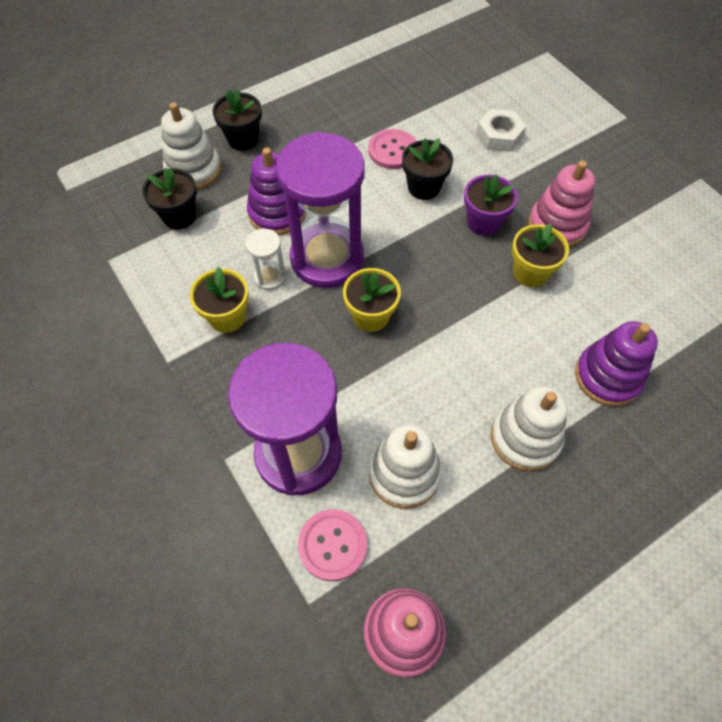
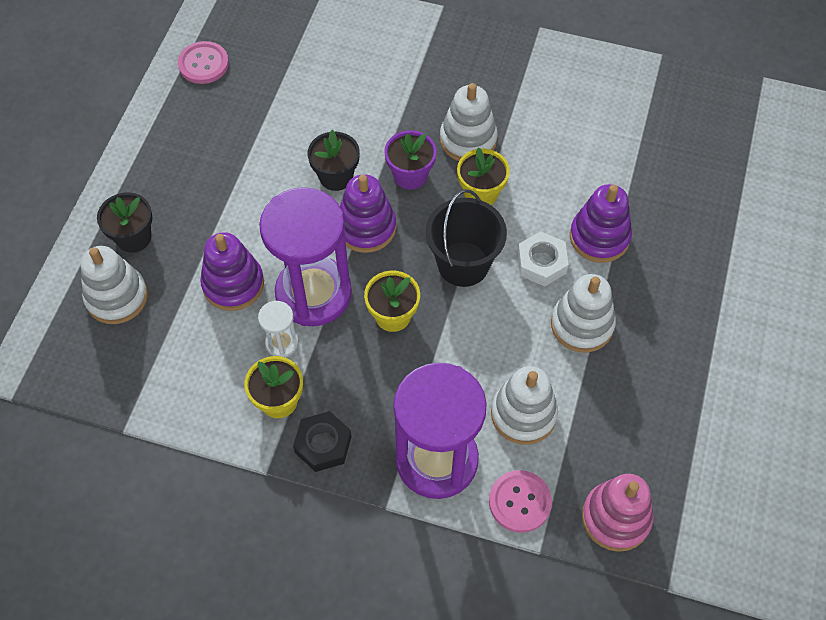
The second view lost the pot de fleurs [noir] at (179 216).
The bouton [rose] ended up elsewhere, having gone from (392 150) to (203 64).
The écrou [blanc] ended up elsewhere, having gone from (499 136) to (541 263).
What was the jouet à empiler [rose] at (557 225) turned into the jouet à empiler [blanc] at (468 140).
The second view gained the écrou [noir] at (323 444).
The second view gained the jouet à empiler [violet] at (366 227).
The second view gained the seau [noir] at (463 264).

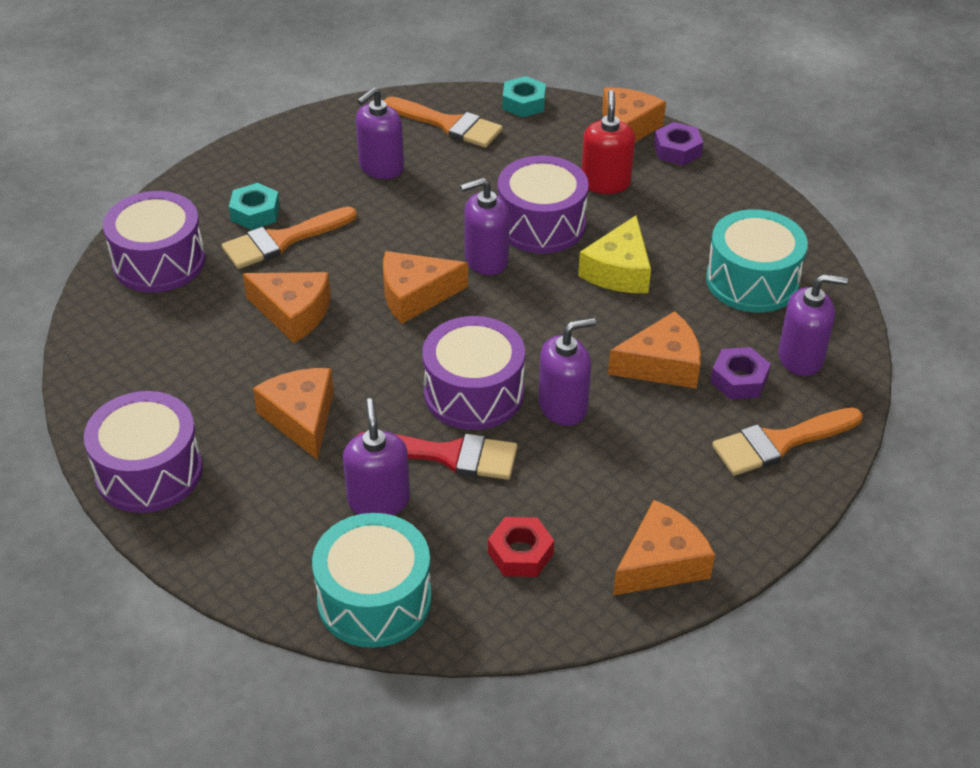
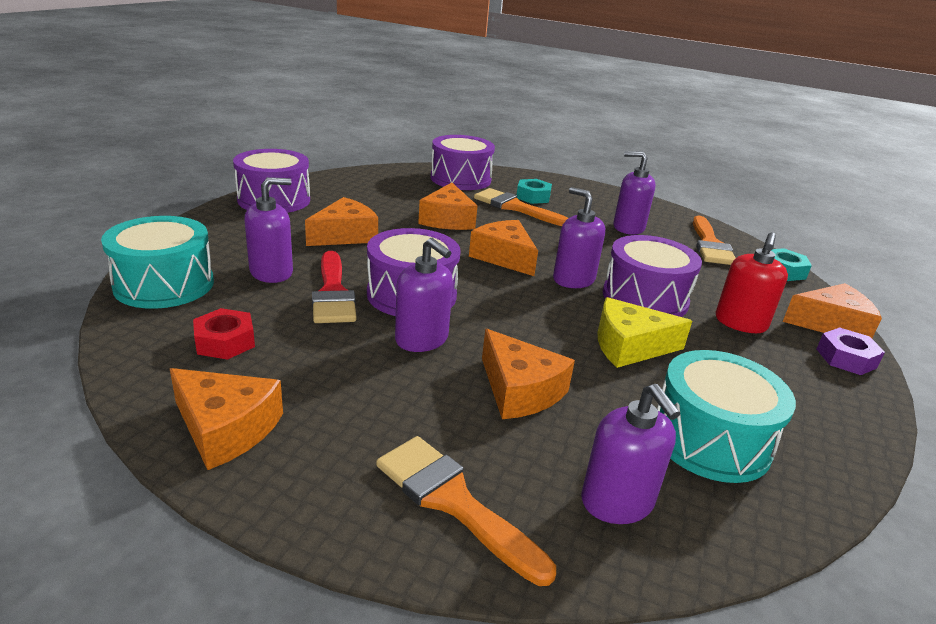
The distributeur de savon [rouge] at (605 183) ended up facing another way, 135 degrees clockwise from before.
The second view lost the écrou [violet] at (739 380).

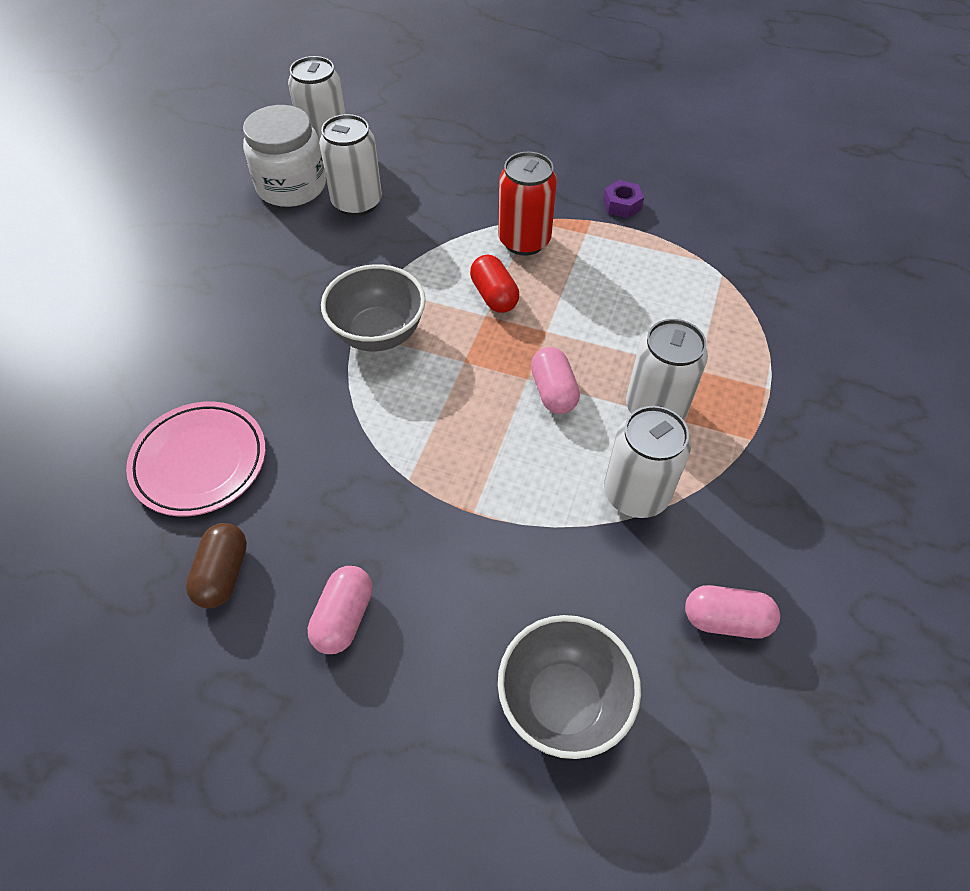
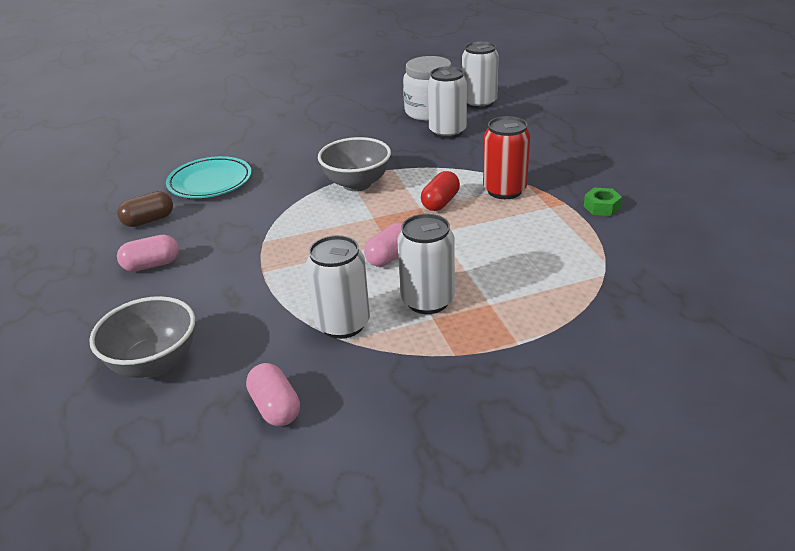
What was the assiette [rose] at (200 462) turned into the assiette [turquoise] at (210 182).
What was the écrou [violet] at (622 205) turned into the écrou [vert] at (601 207).

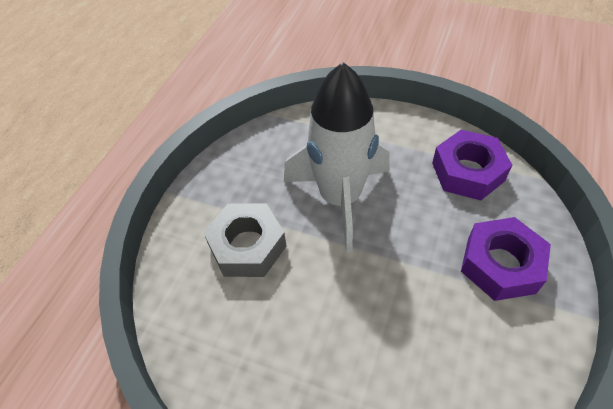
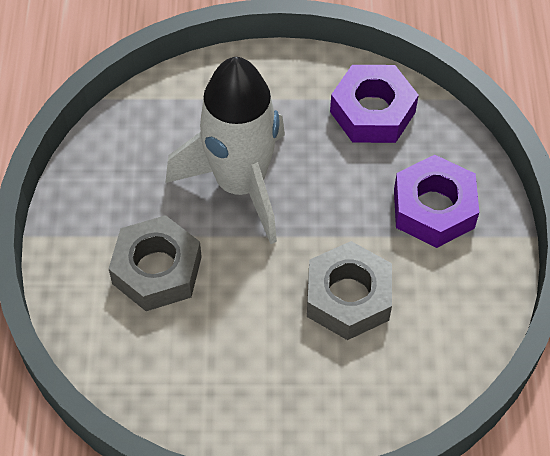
The second view gained the écrou [gris] at (348 297).

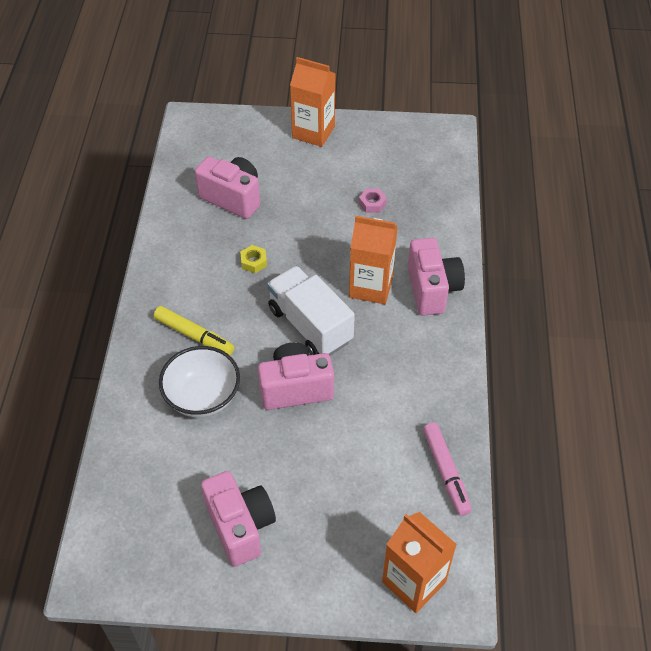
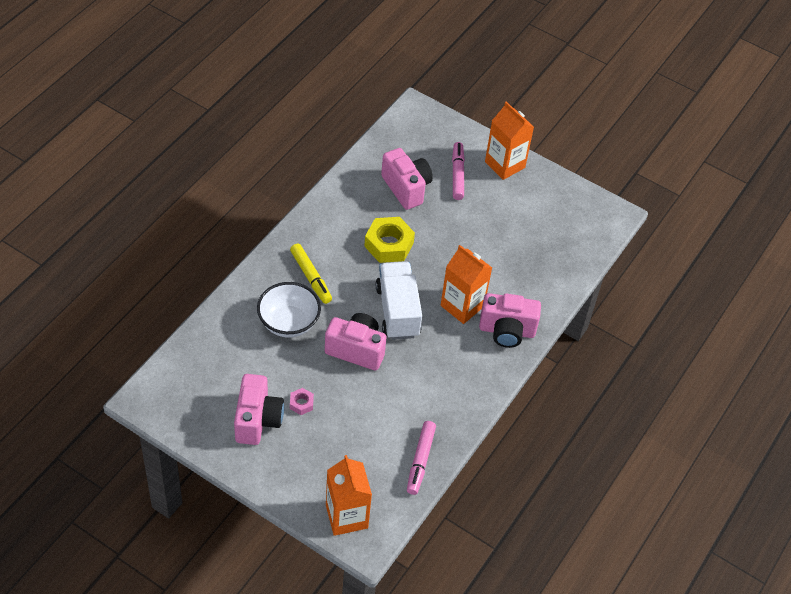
The size of the écrou [jaune] at (254 262) changed by a factor of 2.04.
The écrou [rose] ended up elsewhere, having gone from (372 204) to (301 403).
The appareil photo [rose] at (432 289) ended up facing another way, 75 degrees clockwise from before.
The second view gained the feutre [rose] at (457 175).

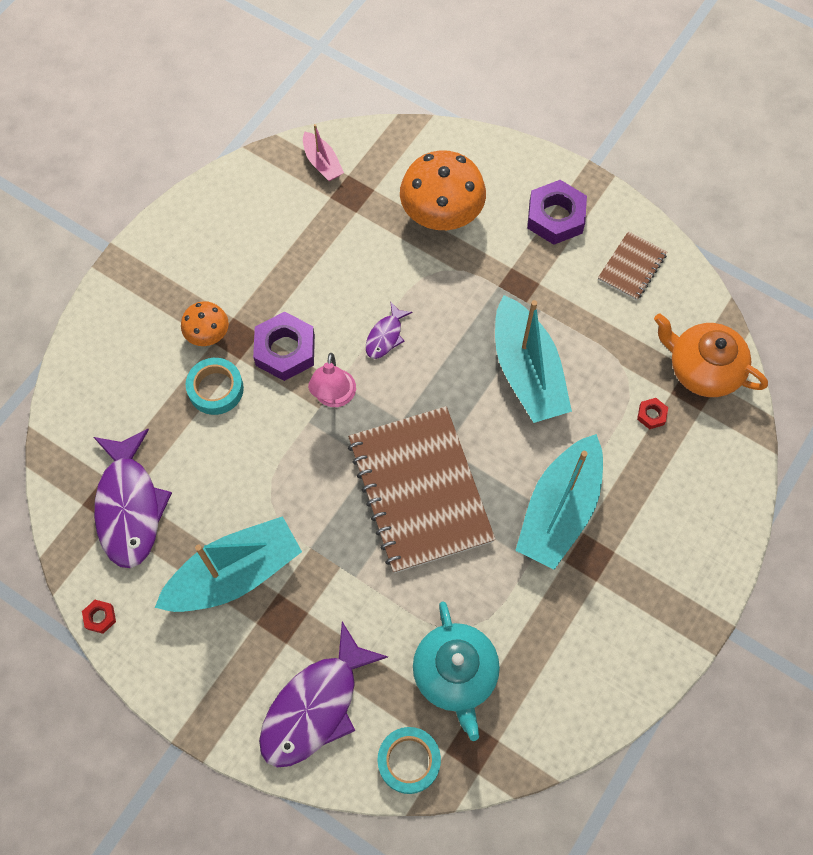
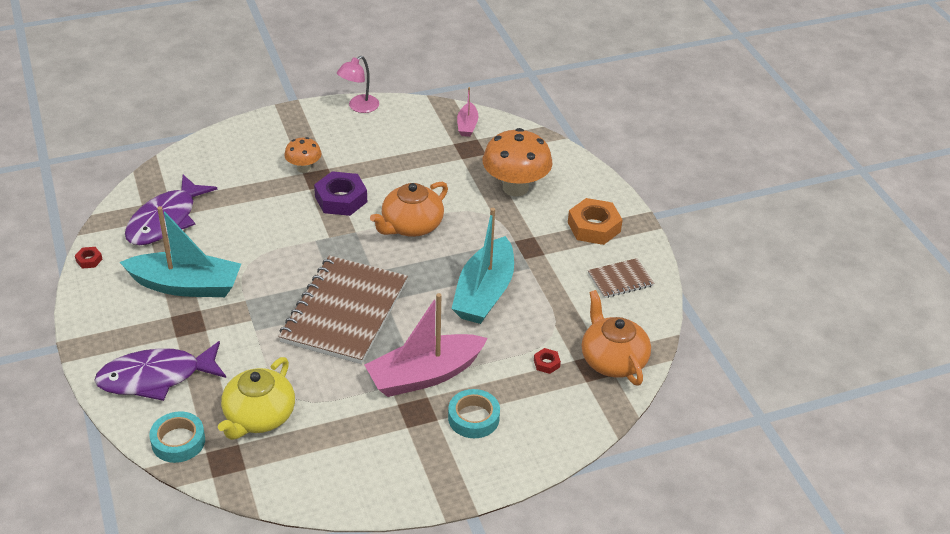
The ruban adhésif [turquoise] ended up elsewhere, having gone from (216 389) to (473 418).
The lampe [rose] ended up elsewhere, having gone from (334 397) to (359 107).
Where the poisson [violet] stood at (385 336), the théière [orange] came to stand at (411 226).
What was the théière [turquoise] at (455 674) turned into the théière [jaune] at (259 416).
What was the bateau [turquoise] at (559 510) turned into the bateau [rose] at (425 375).
What was the écrou [violet] at (555 217) turned into the écrou [orange] at (594 227).

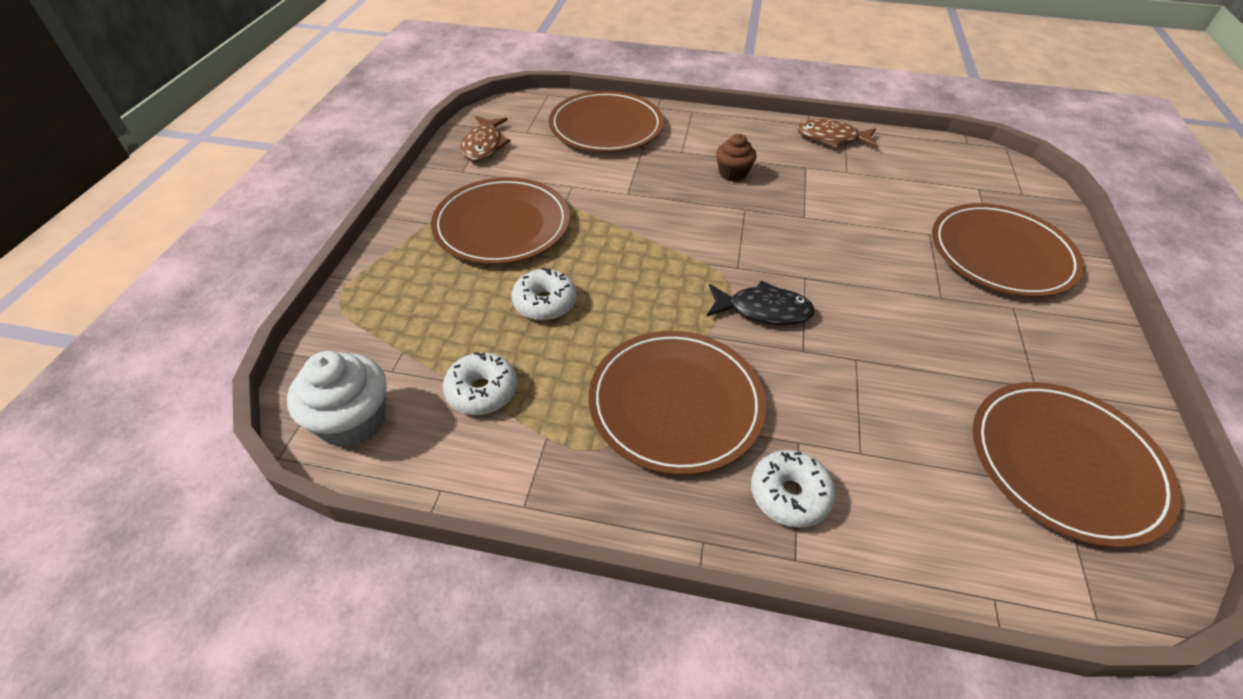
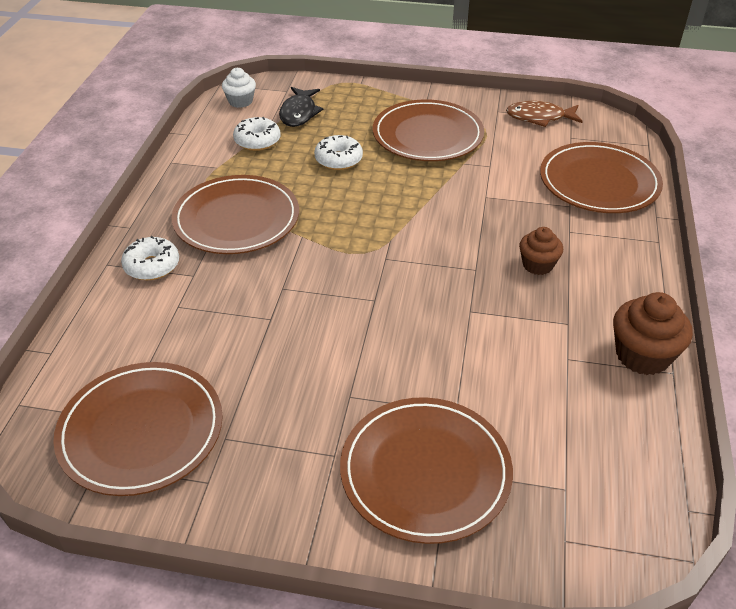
The size of the muffin [blanc] at (353 421) changed by a factor of 0.64.
The poisson [noir] ended up elsewhere, having gone from (763 310) to (299 113).
Where the poisson [marron] stood at (831 138), the muffin [marron] came to stand at (642 355).

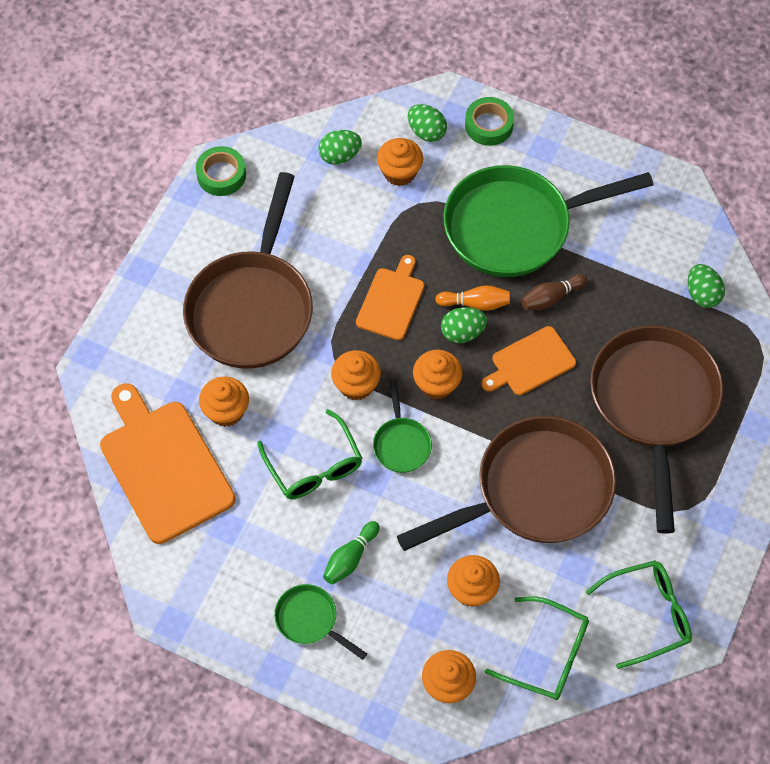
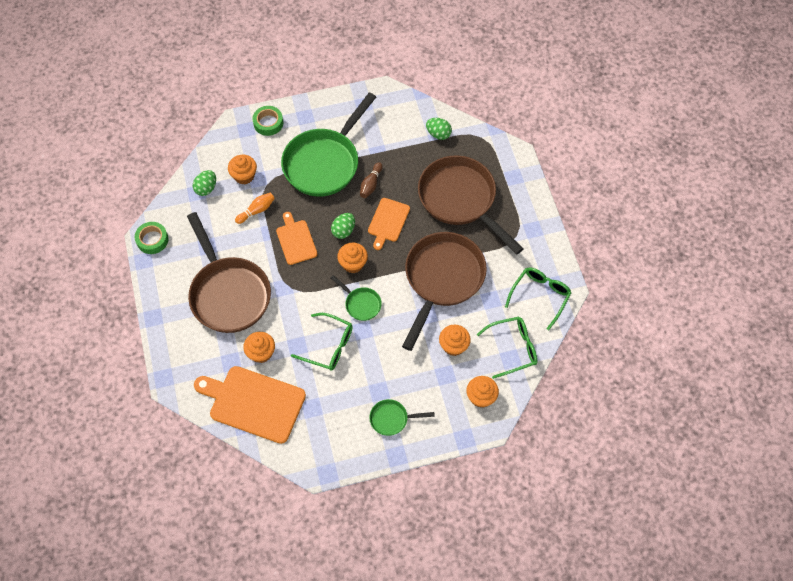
The second view lost the quille [vert] at (350 558).
The second view lost the muffin [orange] at (356 385).
The second view lost the œuf [vert] at (426 132).
The quille [orange] ended up elsewhere, having gone from (475 303) to (257 210).

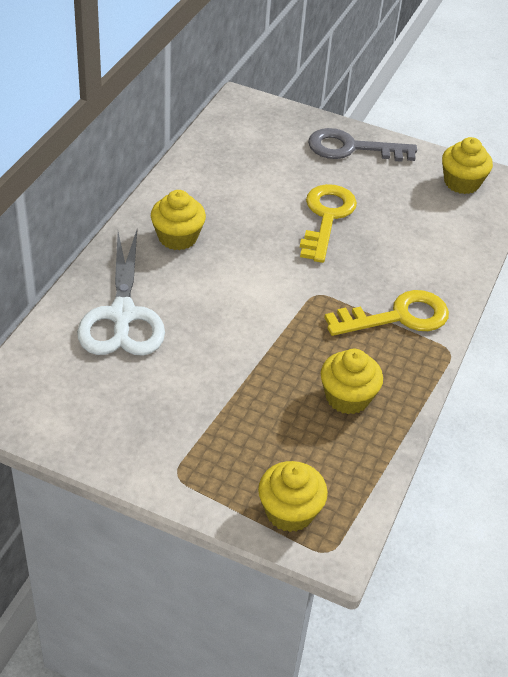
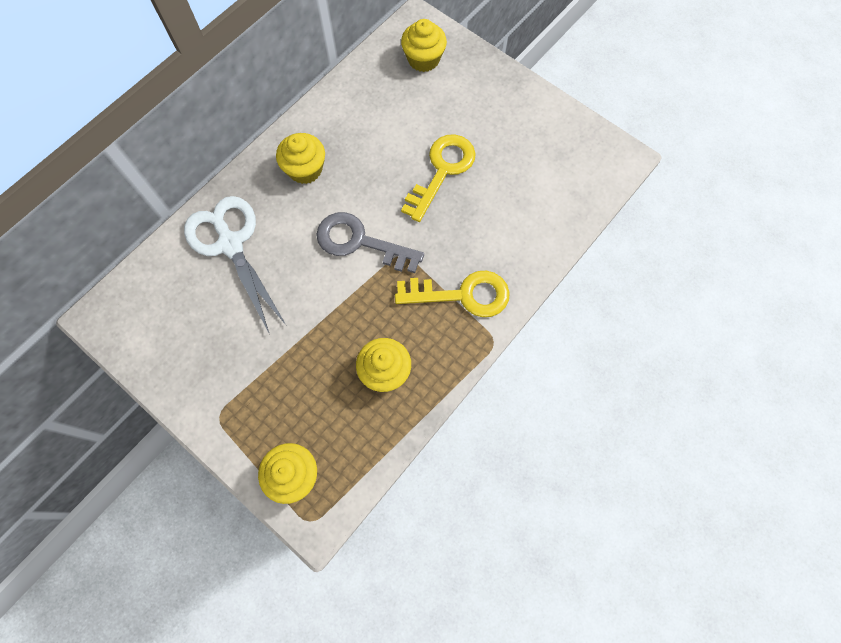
The ciseaux [blanc] at (122 315) ended up facing another way, 135 degrees clockwise from before.
The clé [gris] ended up elsewhere, having gone from (351 148) to (360 242).
The muffin [jaune] ended up elsewhere, having gone from (461 183) to (423 59).

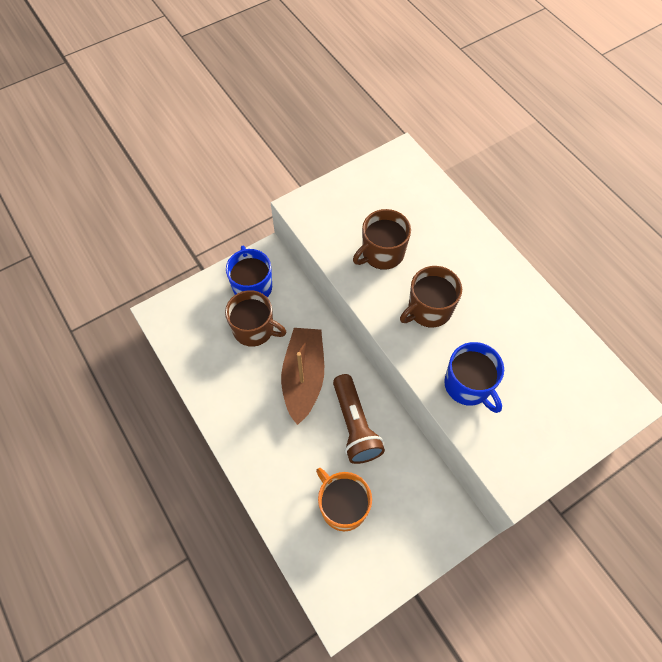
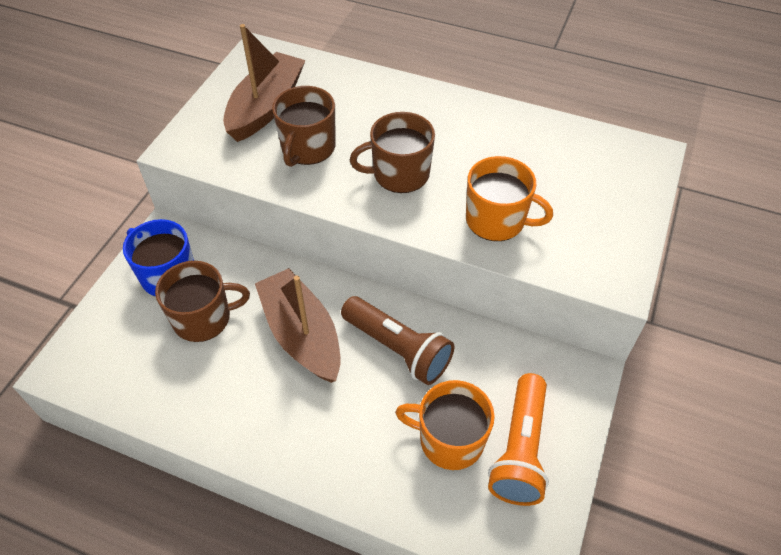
The tasse [marron] at (428 309) ended up facing another way, 60 degrees clockwise from before.
What was the tasse [bleu] at (468 385) turned into the tasse [orange] at (497 220).
The second view gained the bateau [marron] at (266 107).
The second view gained the lampe de poche [orange] at (520 449).

